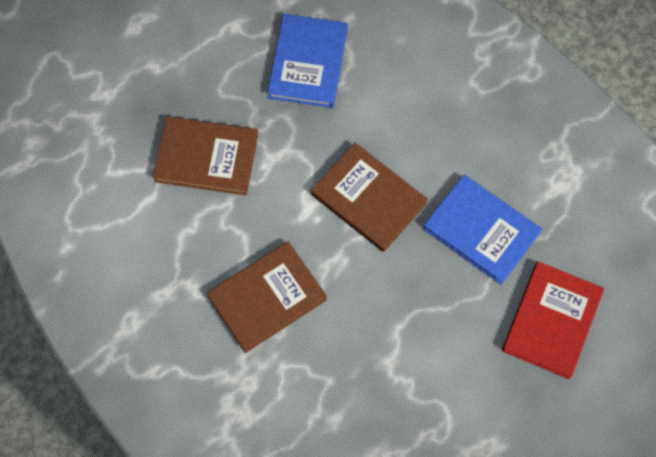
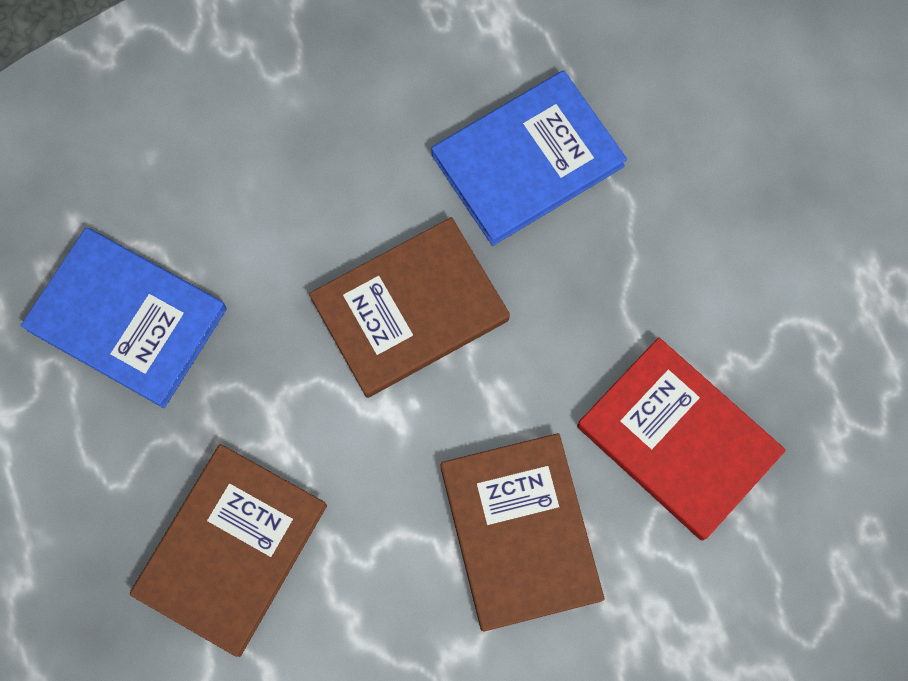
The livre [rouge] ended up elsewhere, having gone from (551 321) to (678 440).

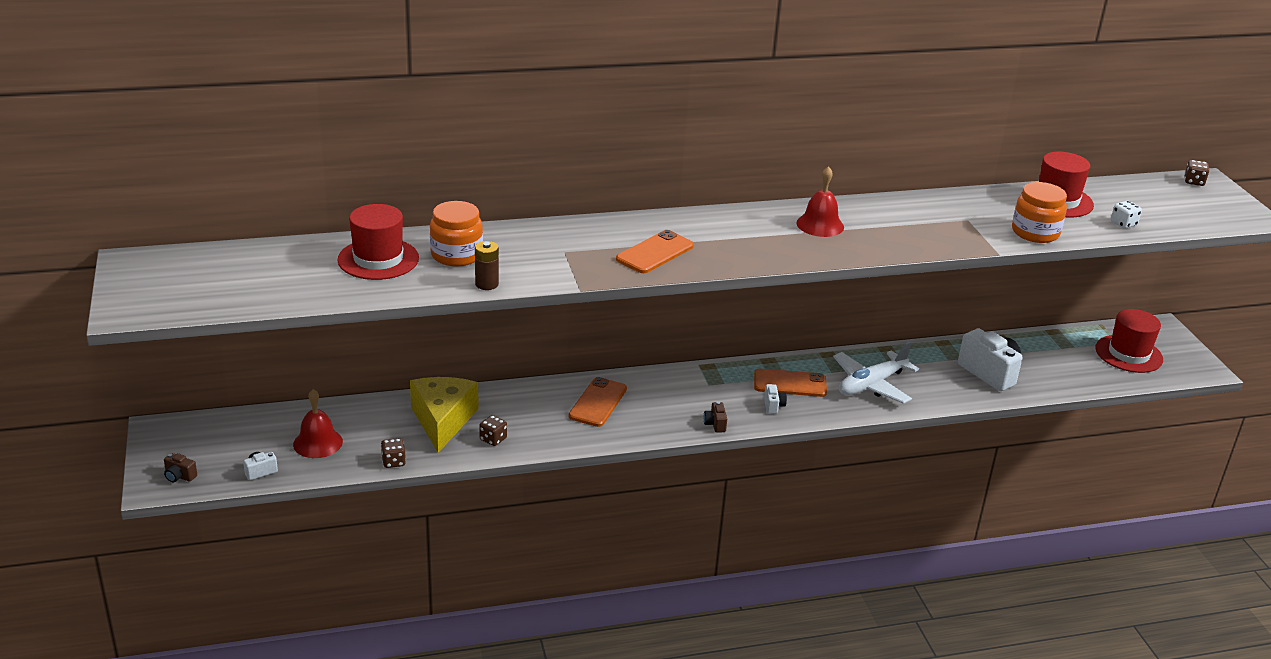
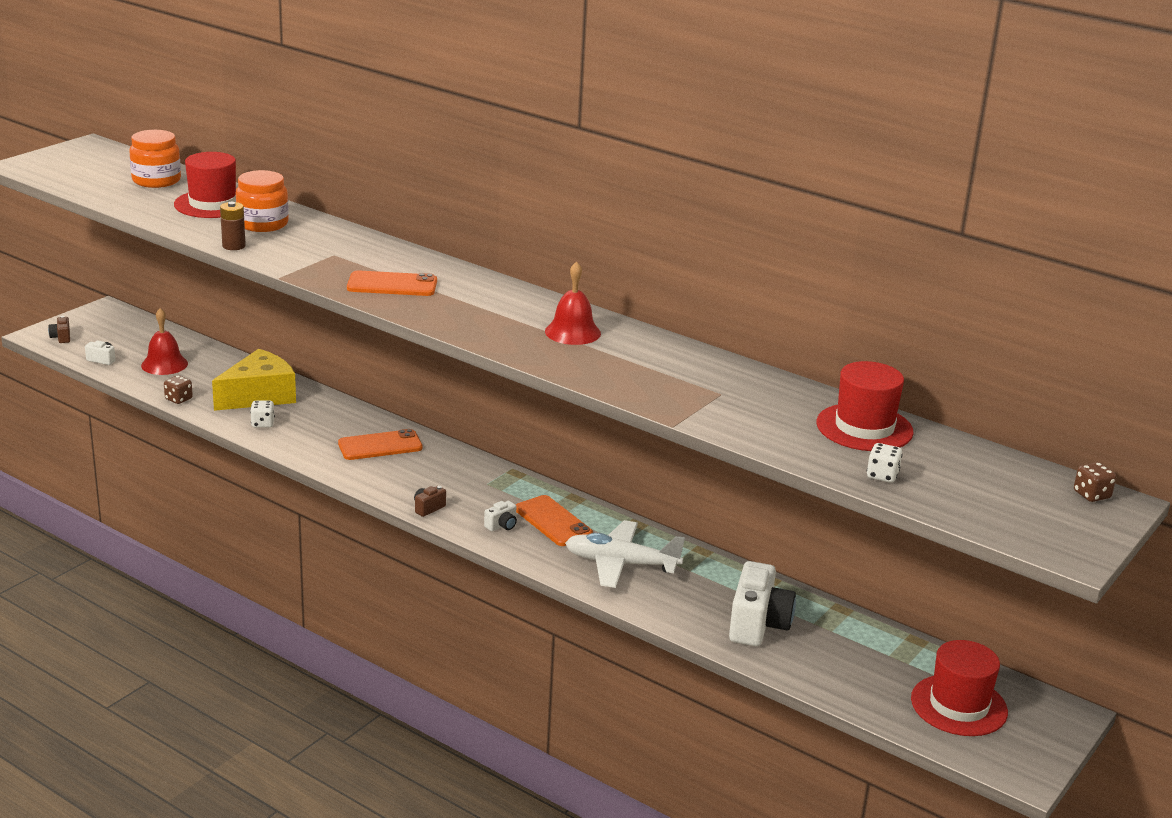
What was the dé [marron] at (493 439) turned into the dé [blanc] at (262 424).
The bocal [orange] ended up elsewhere, having gone from (1035 232) to (156 180).

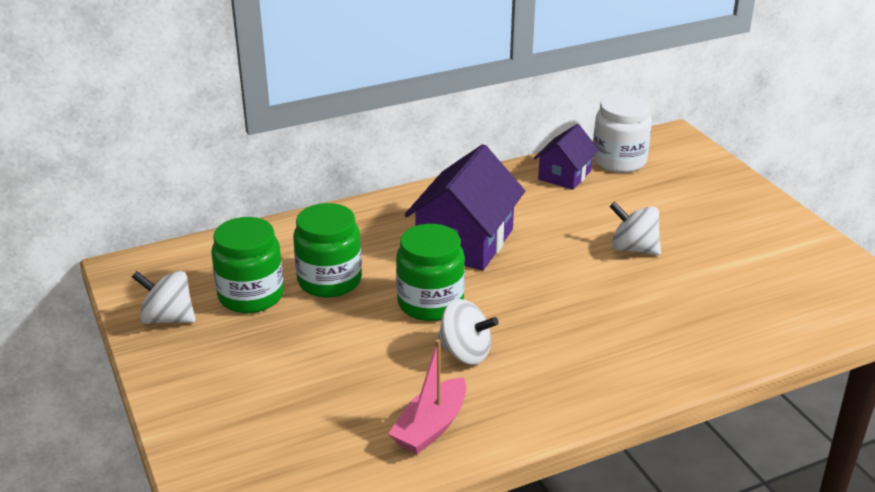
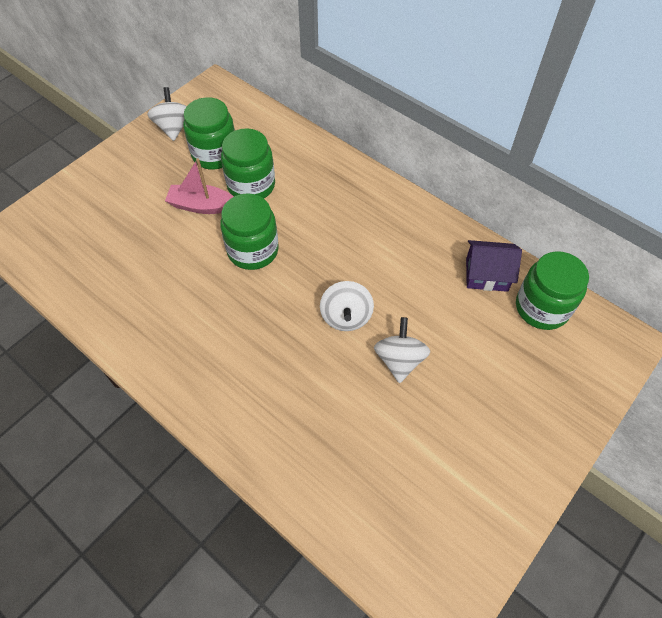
The bateau [rose] ended up elsewhere, having gone from (431 427) to (202 206).
The second view lost the maison [violet] at (465 241).
The toupie [blanc] ended up elsewhere, having gone from (465 353) to (346 317).
What was the bocal [blanc] at (619 161) turned into the bocal [vert] at (542 308).

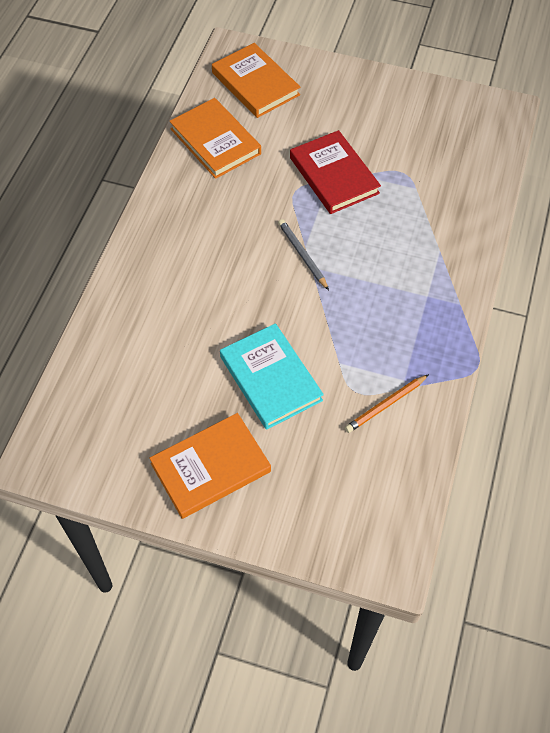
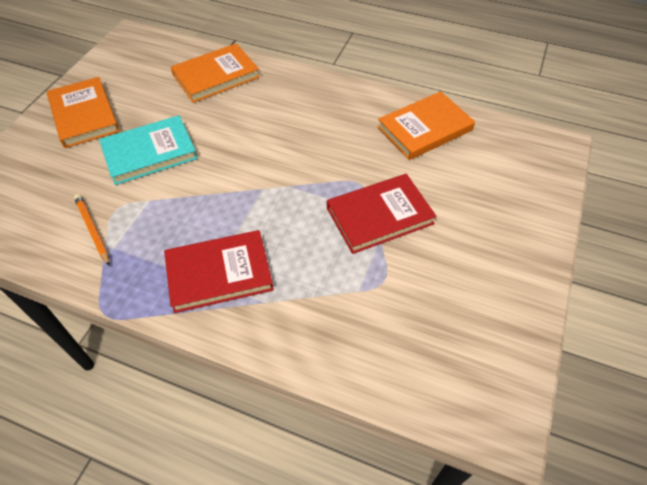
The livre [orange] ended up elsewhere, having gone from (255 84) to (216 76).
The second view lost the crayon [gris] at (302 255).
The second view gained the livre [rouge] at (219 273).

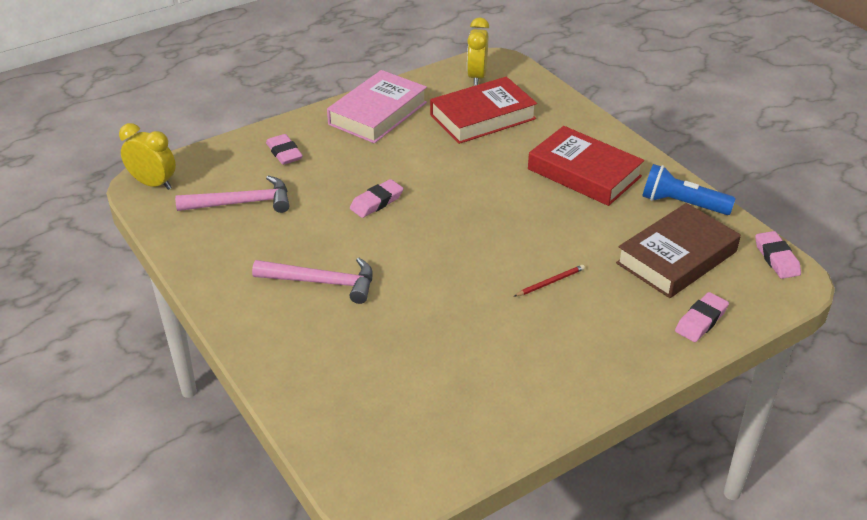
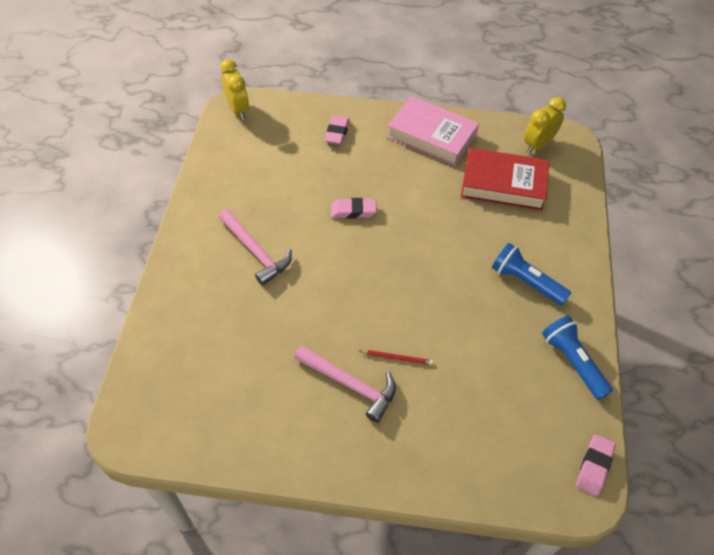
The marteau [rose] ended up elsewhere, having gone from (242 203) to (350 385).
The livre [rose] at (378 113) ended up facing another way, 45 degrees clockwise from before.
Where the livre [rouge] stood at (584 173), the lampe de poche [bleu] came to stand at (526 282).
The second view lost the livre [marron] at (676 257).
The second view lost the gomme [rose] at (701 321).

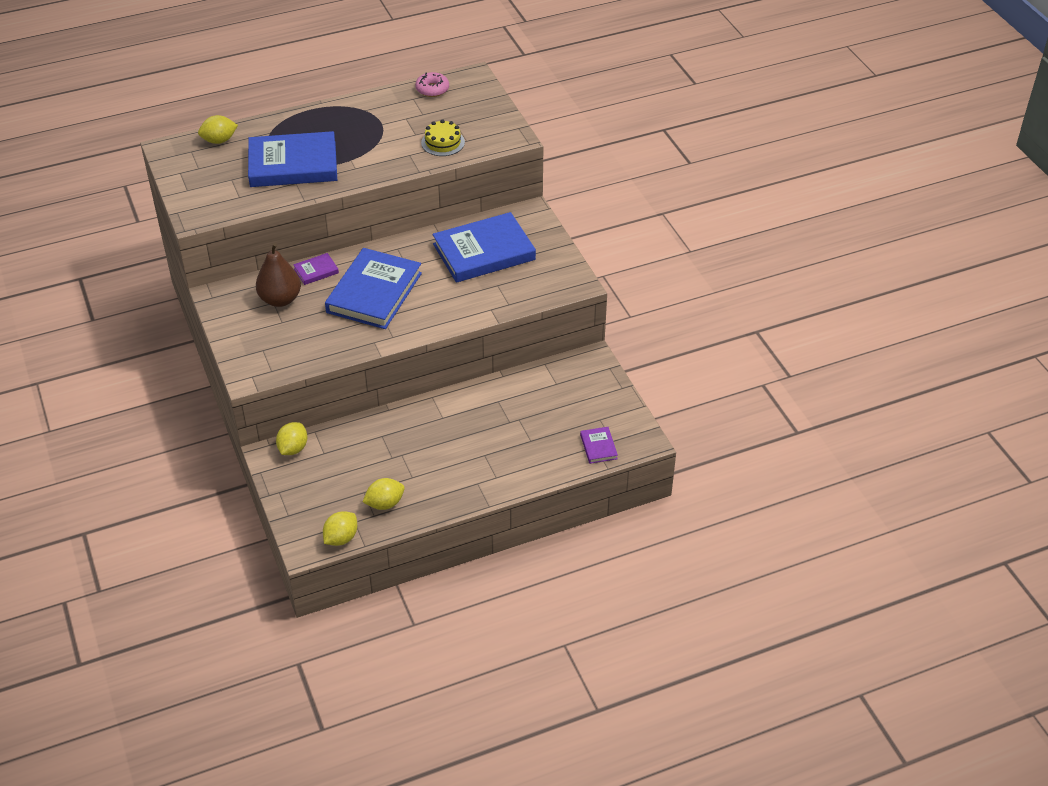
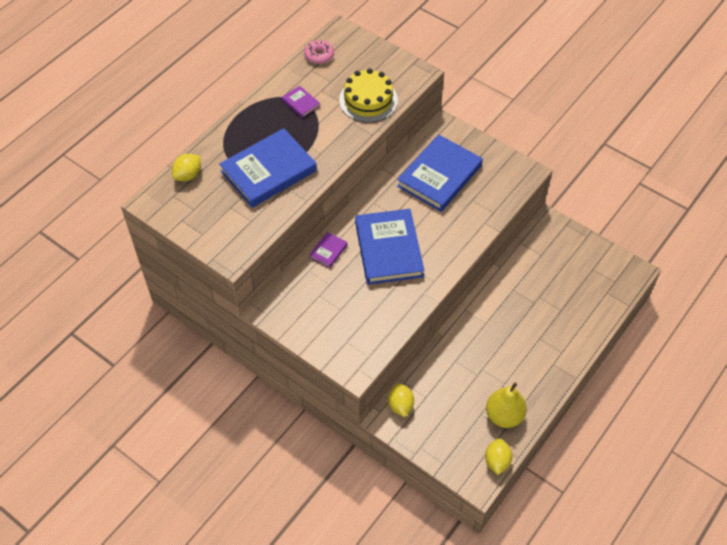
The second view lost the poire [marron] at (280 299).
Where the citron [jaune] stood at (385 503), the poire [jaune] came to stand at (504 415).
The size of the gâteau [jaune] at (443 142) changed by a factor of 1.55.
The livre [violet] ended up elsewhere, having gone from (598 447) to (301 103).

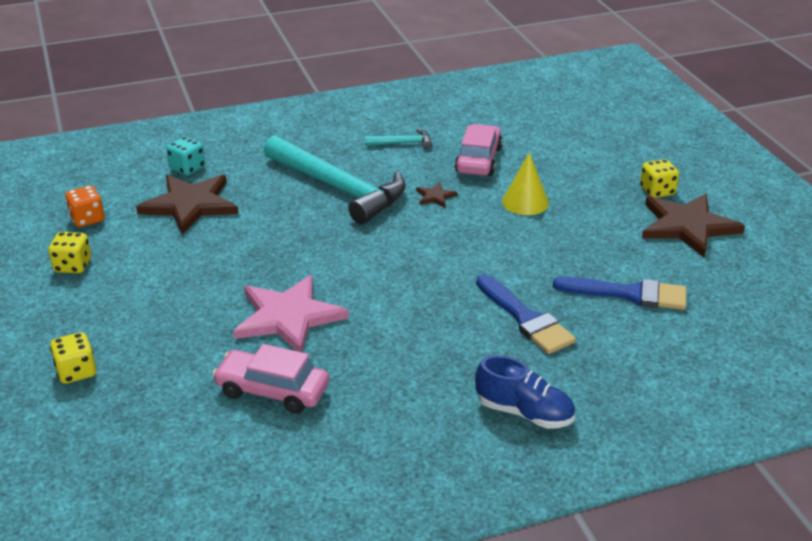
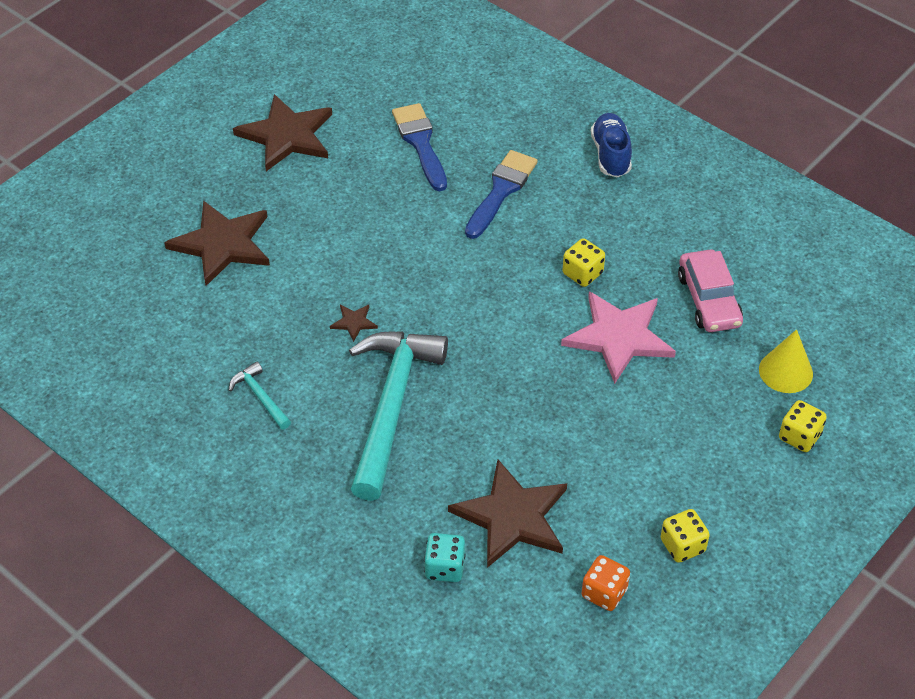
The second view lost the voiture [rose] at (478 160).
The cône [jaune] ended up elsewhere, having gone from (525 202) to (785 371).
The dé [jaune] ended up elsewhere, having gone from (657 191) to (582 273).
The second view gained the étoile [marron] at (222 244).

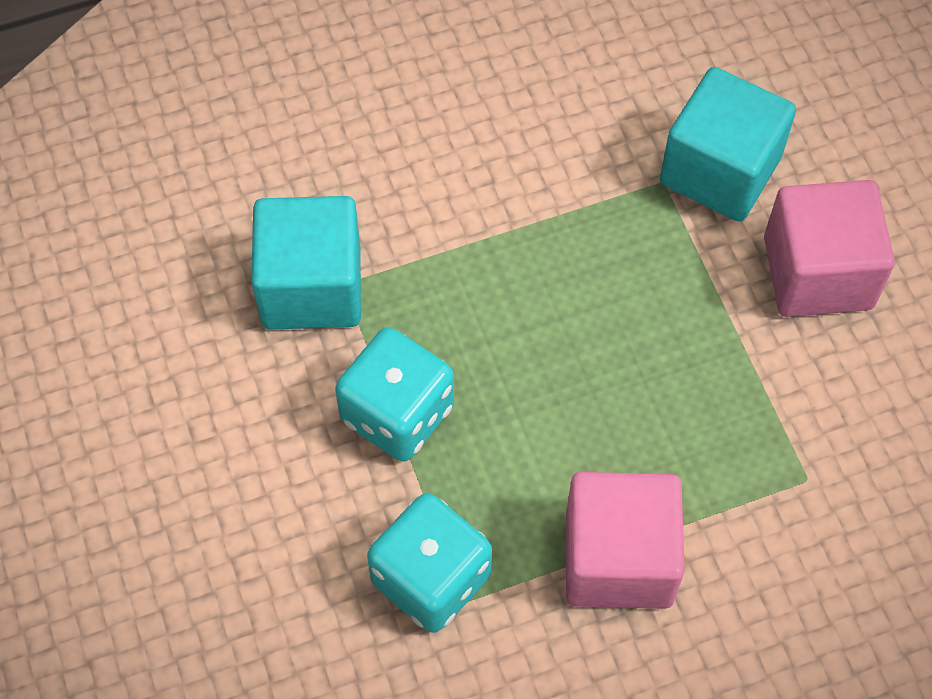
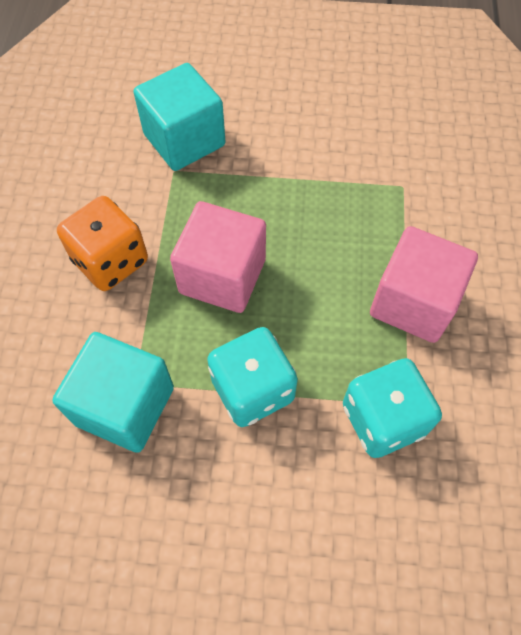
The cube [rose] ended up elsewhere, having gone from (817 273) to (222 276).
The second view gained the dé [orange] at (110 261).

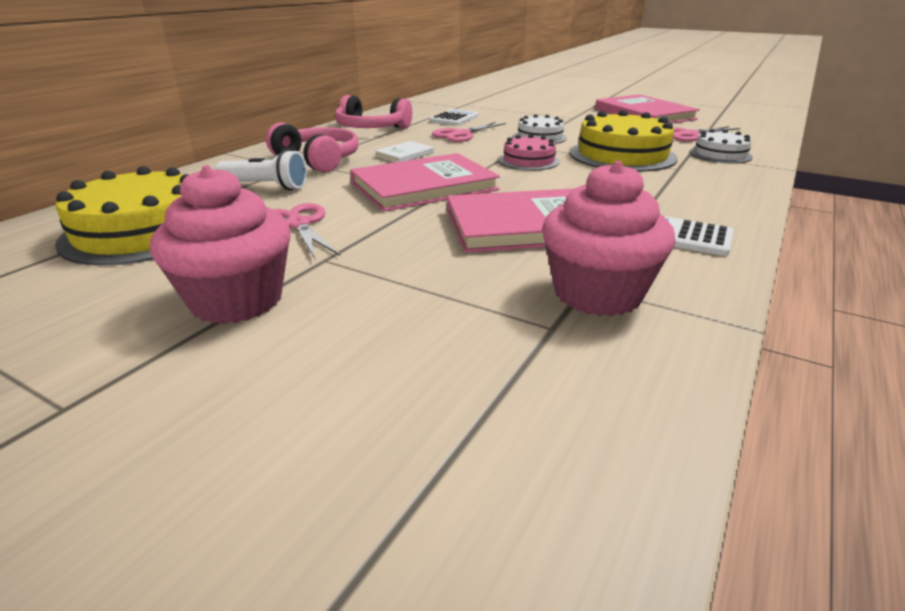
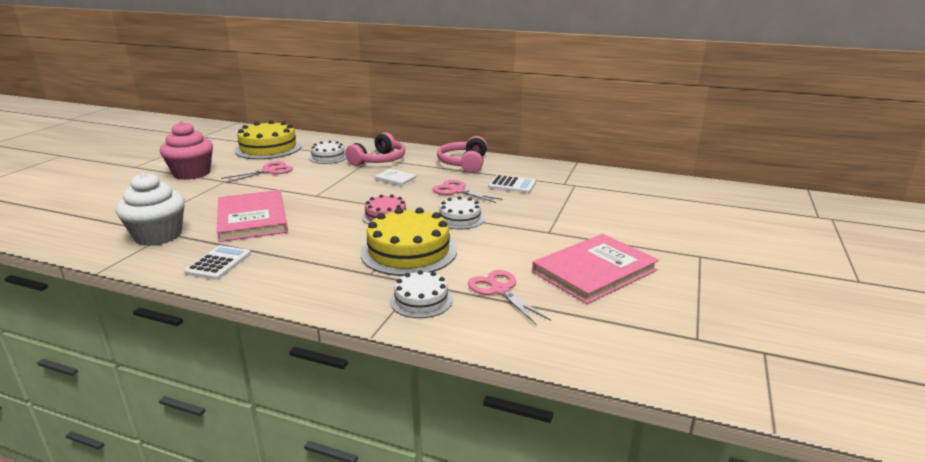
Where the lampe de poche [blanc] stood at (266 186), the gâteau [blanc] came to stand at (328 157).
The second view lost the livre [rose] at (424 186).
What was the muffin [rose] at (597 293) turned into the muffin [blanc] at (158 236).

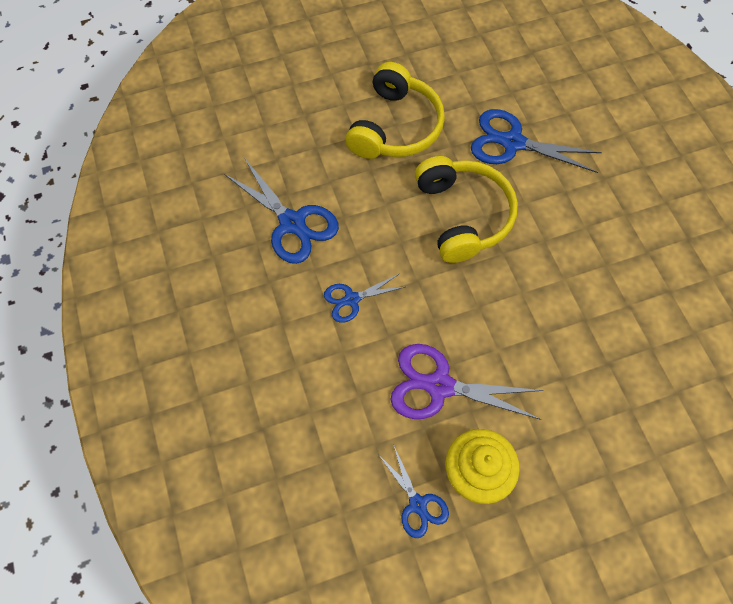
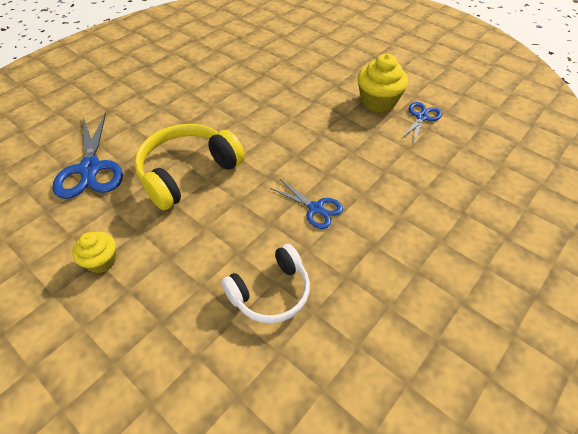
Where the ciseaux [bleu] stood at (292 223), the casque audio [blanc] came to stand at (271 292).
Where the casque audio [jaune] stood at (395 127), the muffin [jaune] came to stand at (101 261).
The second view lost the ciseaux [violet] at (439 386).

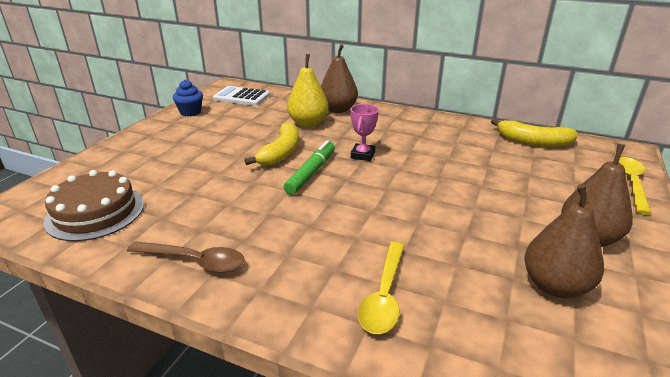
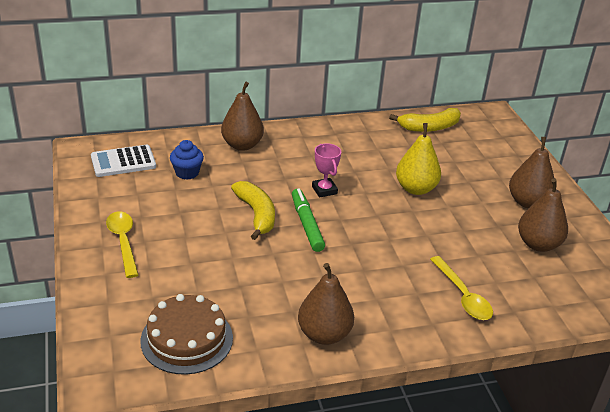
Where the cuillère [marron] stood at (194 261), the poire [marron] came to stand at (324 334).
The muffin [bleu] ended up elsewhere, having gone from (190 112) to (187 173).
The poire [jaune] ended up elsewhere, having gone from (308 123) to (415 189).
The cuillère [jaune] ended up elsewhere, having gone from (631 183) to (123 242).

